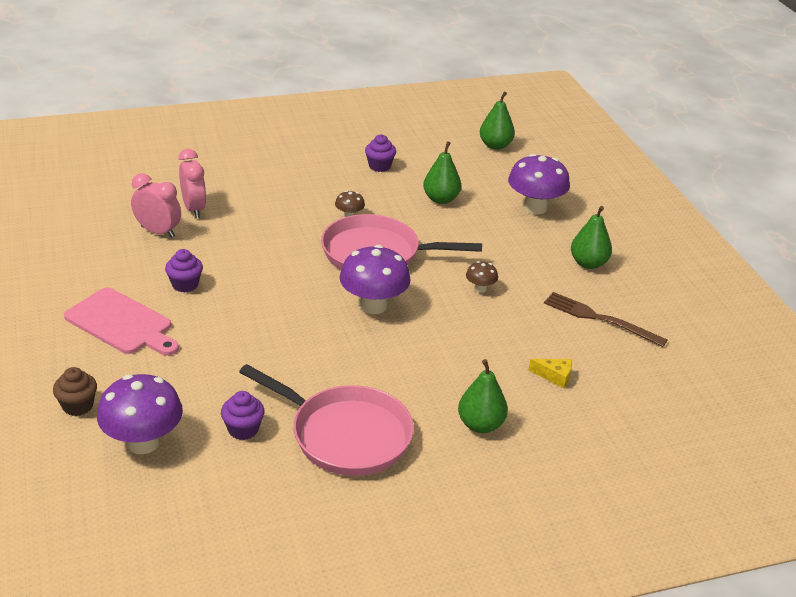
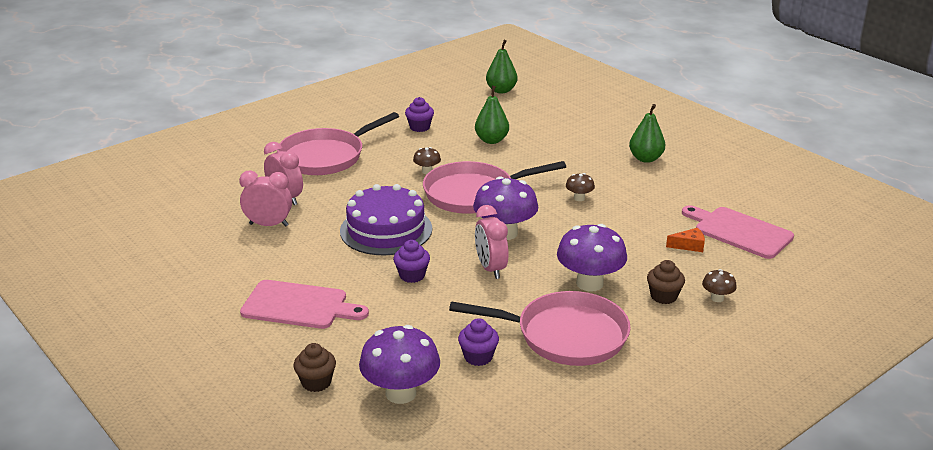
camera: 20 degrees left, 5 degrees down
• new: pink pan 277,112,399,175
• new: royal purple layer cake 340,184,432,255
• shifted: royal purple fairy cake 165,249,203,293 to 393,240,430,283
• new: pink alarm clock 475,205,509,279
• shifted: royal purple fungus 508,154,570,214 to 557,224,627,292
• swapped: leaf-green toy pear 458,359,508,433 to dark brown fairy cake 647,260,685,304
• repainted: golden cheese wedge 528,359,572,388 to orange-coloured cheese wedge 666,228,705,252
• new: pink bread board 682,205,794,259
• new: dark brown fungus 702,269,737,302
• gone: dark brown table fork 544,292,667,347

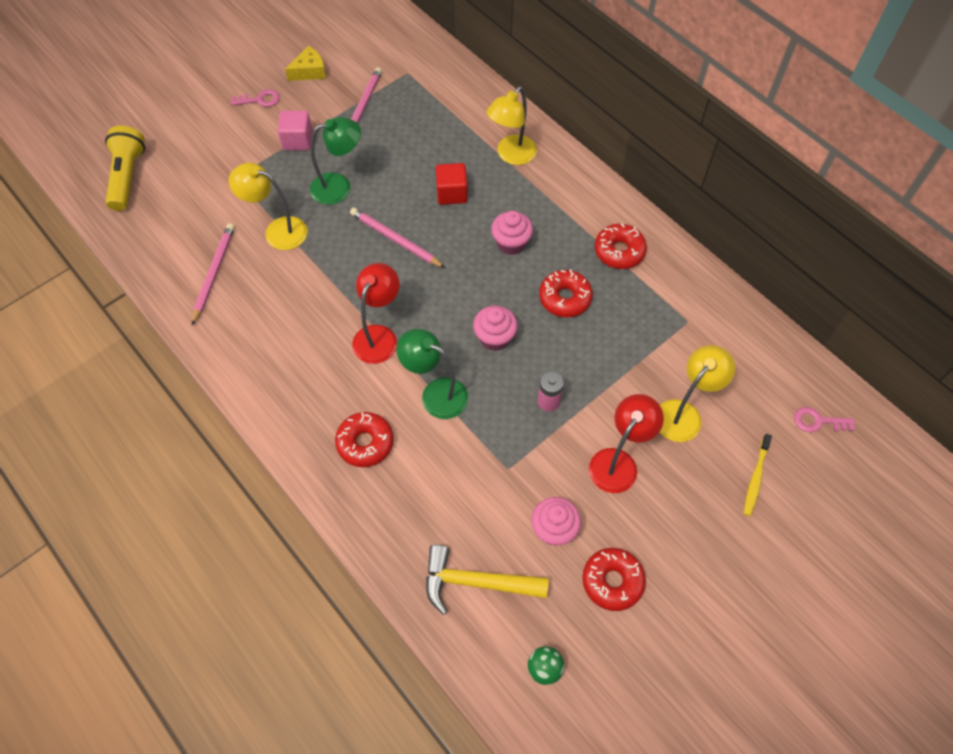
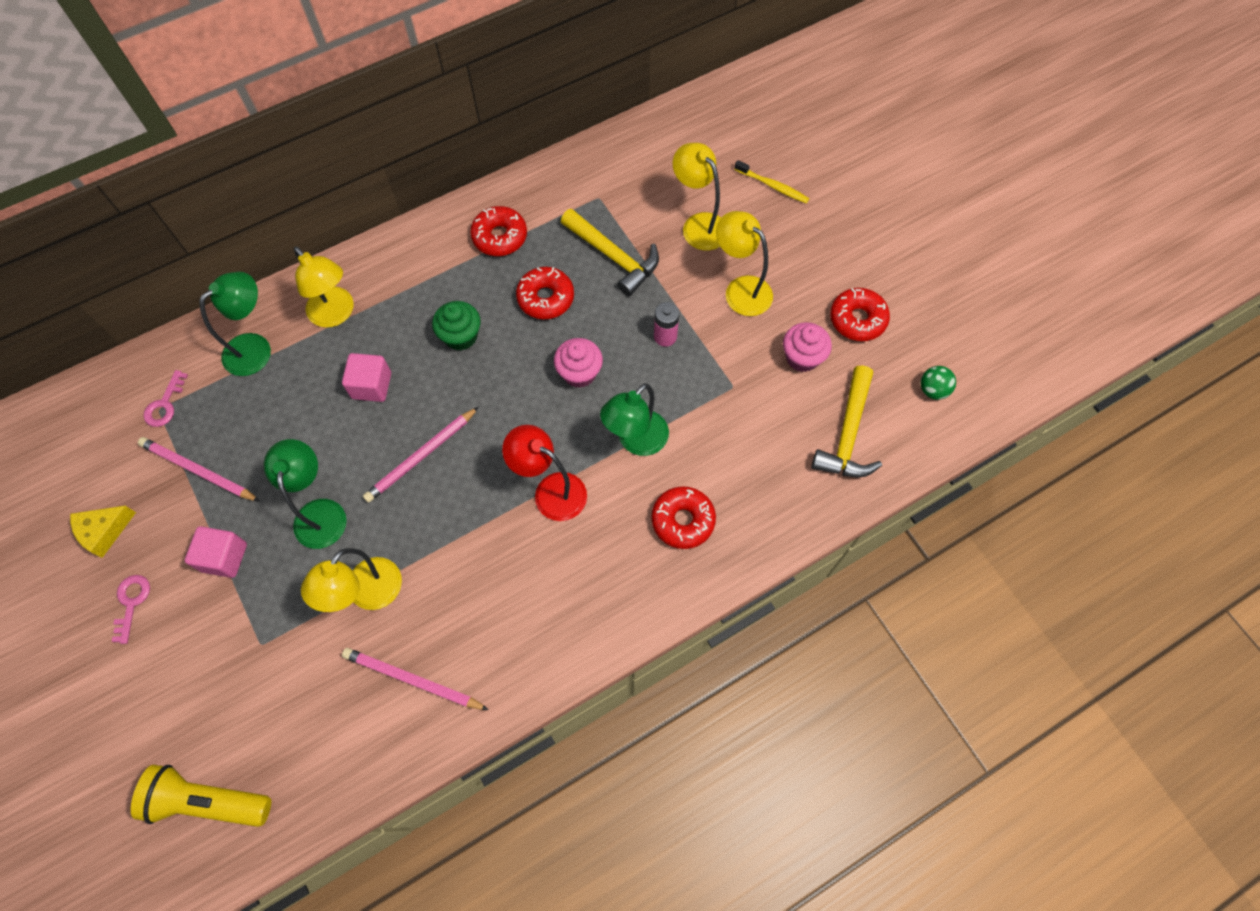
camera: 80 degrees left, 5 degrees up
• rotated: golden cheese wedge 285,46,326,81 = 70,506,136,558 105 degrees counterclockwise
• shifted: pink door key 794,407,855,432 to 143,370,188,427
• new: leaf-green lamp 200,272,271,376
• repainted: scarlet cube 436,163,468,205 to pink cube 342,353,391,402
• repainted: pink fairy cake 491,211,533,255 to leaf-green fairy cake 432,301,481,350
• new: golden claw hammer 561,209,659,296
• repainted: scarlet lamp 589,394,664,493 to golden lamp 716,211,773,316

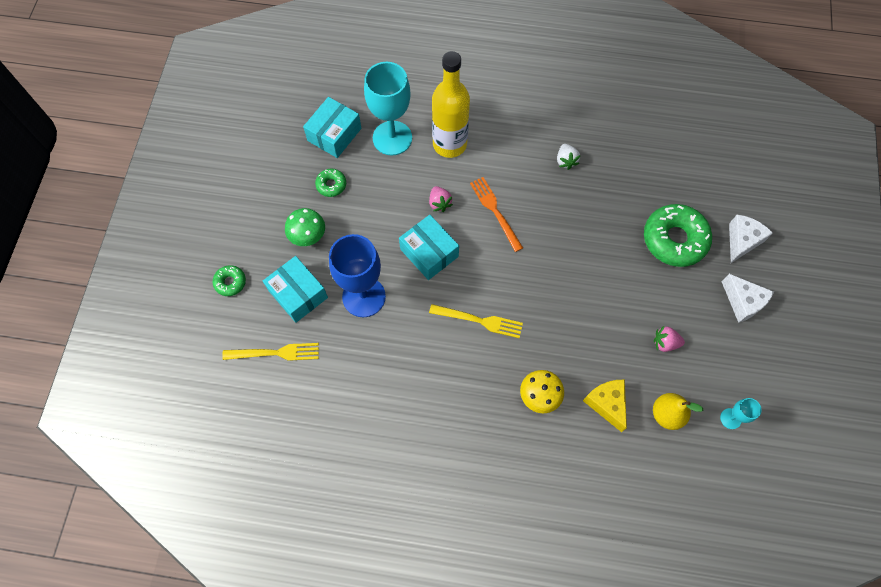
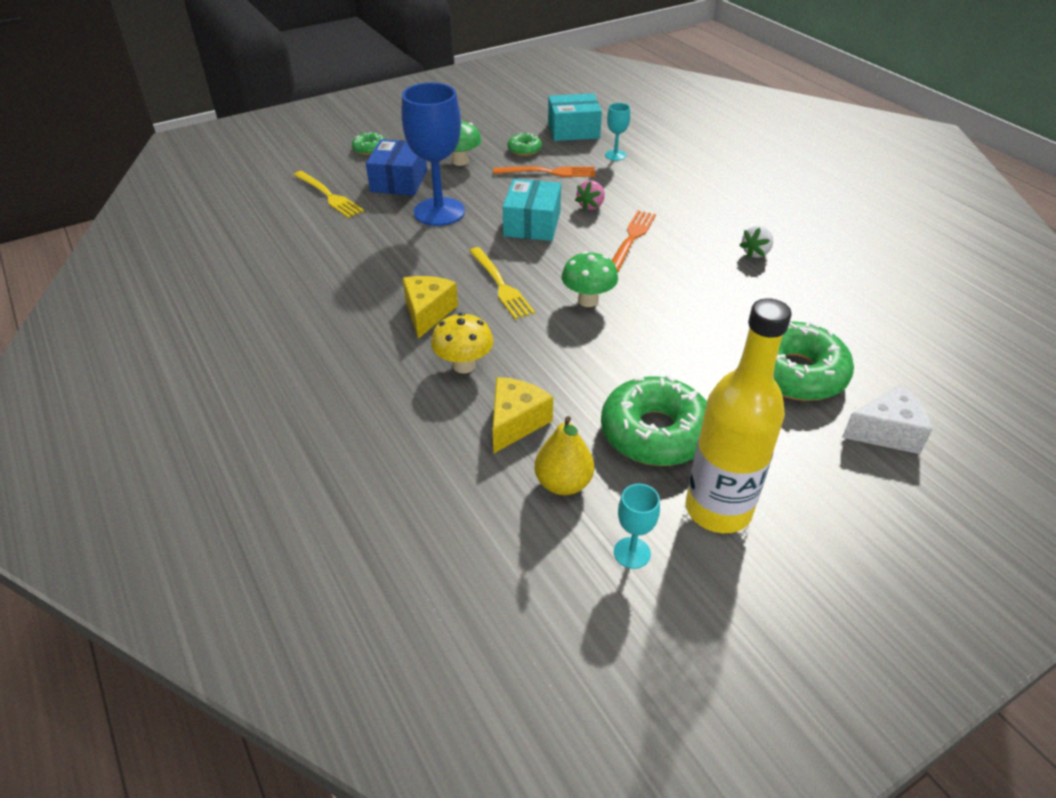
camera: 50 degrees right, 25 degrees down
• repainted: aqua box 263,256,328,323 to blue box 366,139,427,196
• new: golden cheese wedge 402,276,458,339
• new: orange-coloured table fork 493,166,596,177
• new: leaf-green fungus 562,251,618,307
• swapped: pink berry 654,325,685,352 to leaf-green donut 601,375,707,466
• scaled: aqua goblet 364,62,412,155 = 605,103,630,161 x0.46
• shifted: golden flask 432,51,470,158 to 686,298,792,533
• gone: white cheese wedge 721,274,774,323

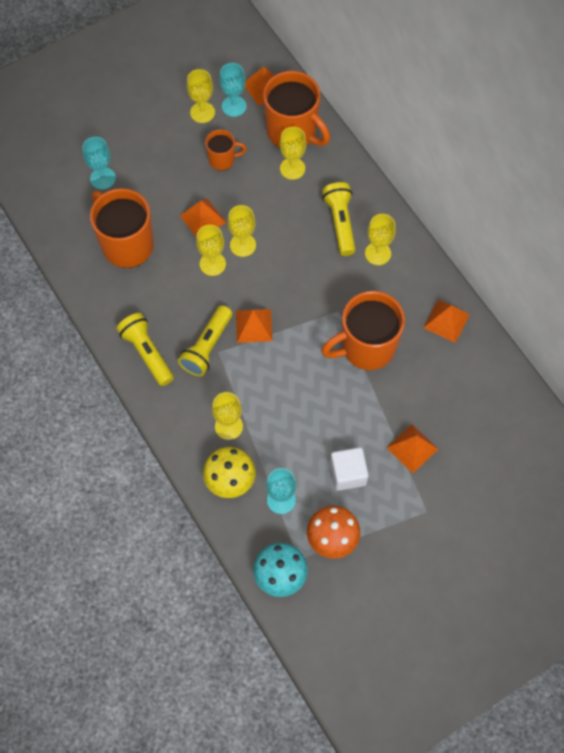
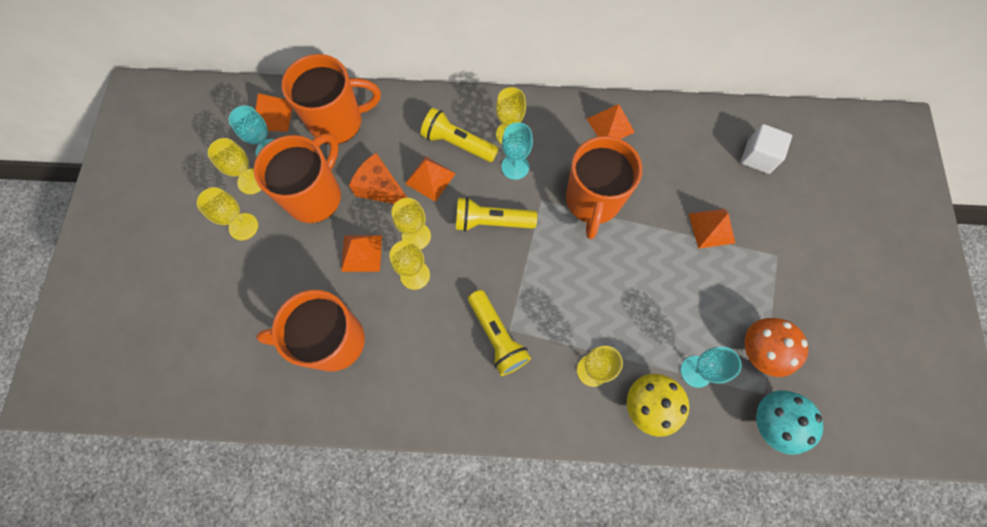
camera: 55 degrees left, 5 degrees up
• shifted: golden goblet 280,127,306,180 to 197,187,258,240
• scaled: orange-coloured coffee mug 205,130,247,171 = 254,133,341,223 x1.92
• new: orange-coloured cheese wedge 349,153,407,204
• shifted: orange-coloured pyramid 236,309,272,343 to 405,156,456,202
• shifted: golden flashlight 116,313,174,386 to 456,197,537,232
• shifted: aqua goblet 82,137,116,190 to 501,122,533,180
• shifted: white cube 330,447,369,491 to 741,124,792,174

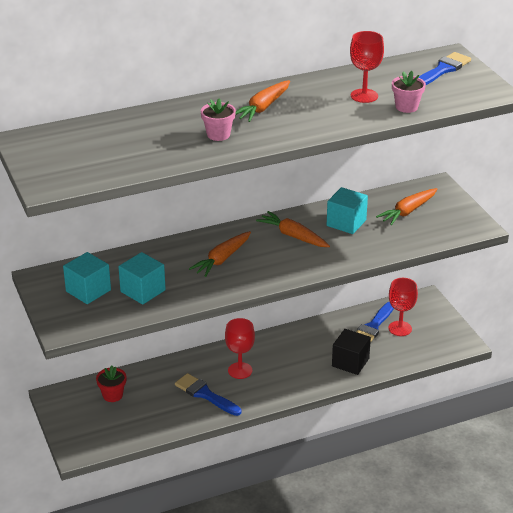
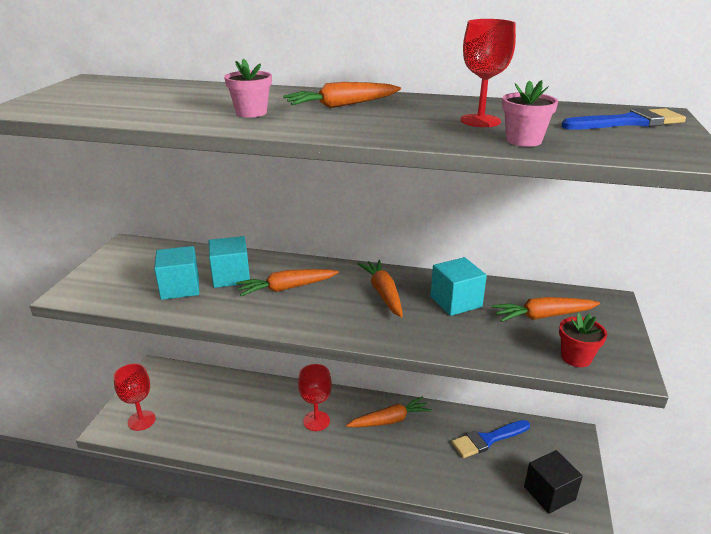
camera: 35 degrees right, 5 degrees down
• shifted: scarlet goblet 388,278,418,336 to 114,364,156,431
• shifted: aqua cube 63,252,111,304 to 209,236,250,288
• new: orange-coloured toy carrot 346,396,432,427
• shifted: jet-black cube 332,329,371,375 to 524,450,583,514
• shifted: scarlet plant pot 96,366,126,402 to 559,313,607,367
• gone: blue paint brush 175,373,241,416

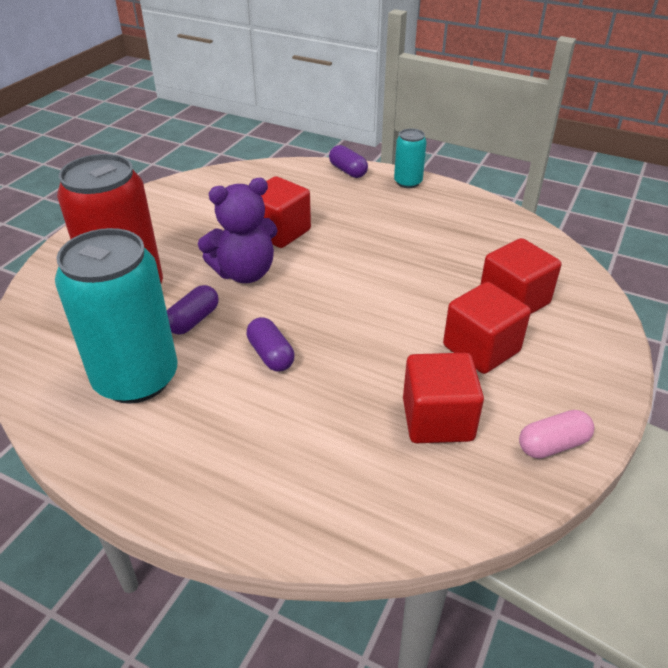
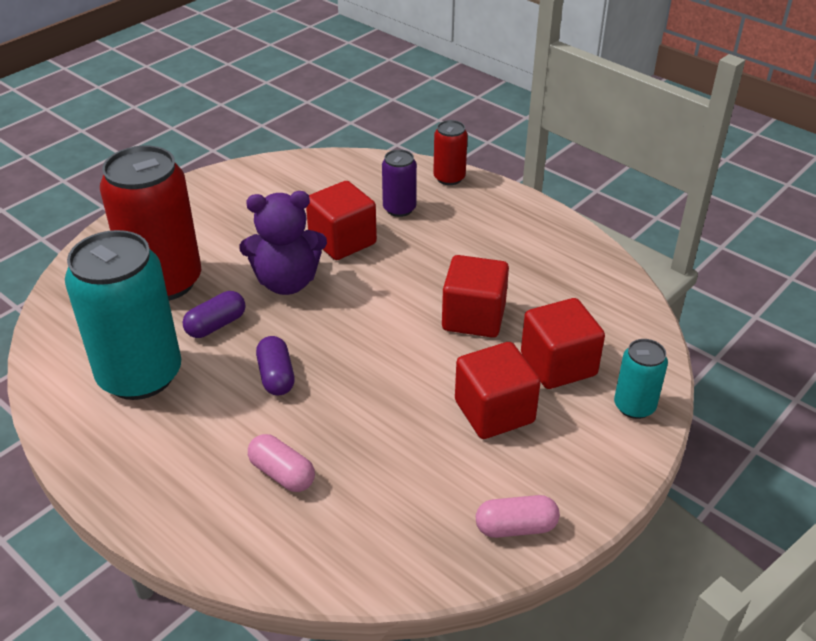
camera: 15 degrees right, 0 degrees up
• new: pink pill 248,434,315,492
• new: royal purple soda can 382,149,417,217
• swapped: royal purple pill 329,145,368,178 to scarlet soda can 433,120,468,185
• shifted: scarlet cube 403,353,484,443 to 442,255,509,338
• shifted: aqua soda can 394,128,427,188 to 614,339,668,419

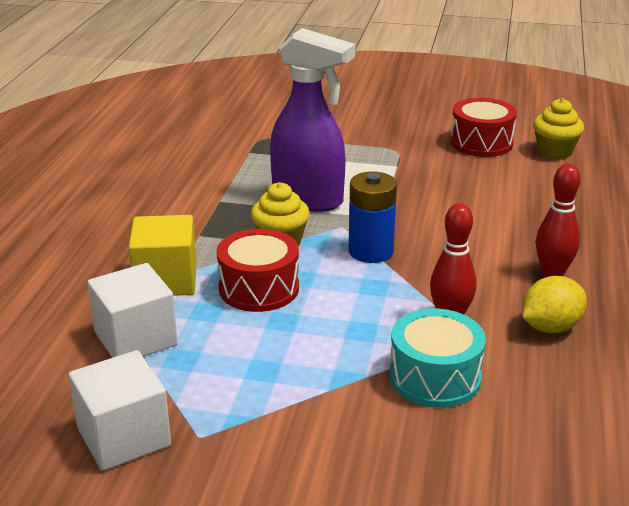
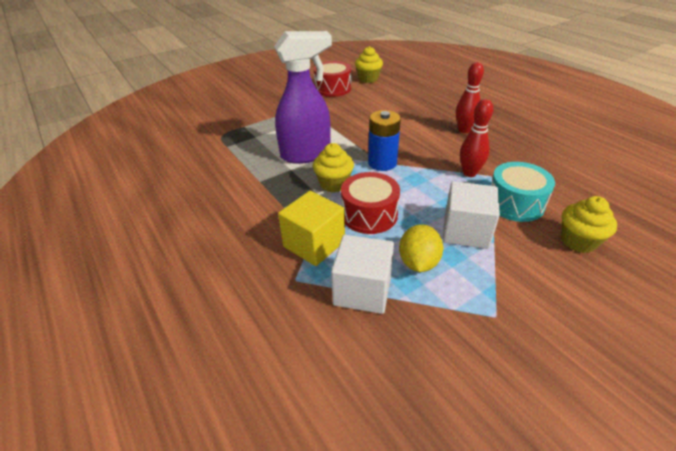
camera: 45 degrees left, 10 degrees up
• shifted: golden lemon 522,276,587,333 to 399,224,443,272
• shifted: white cube 69,350,171,471 to 443,181,500,249
• new: golden fairy cake 561,196,617,253

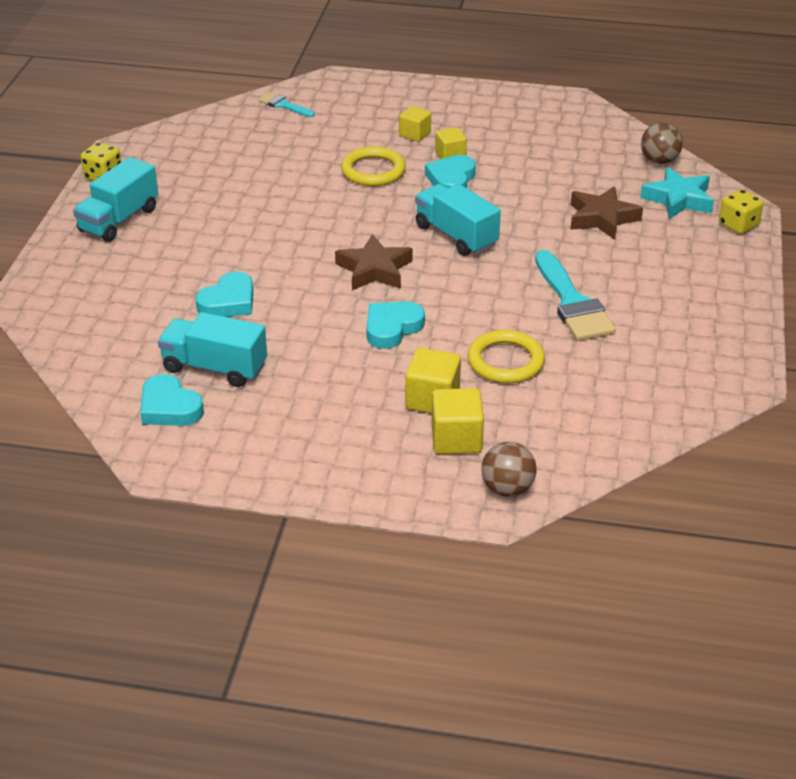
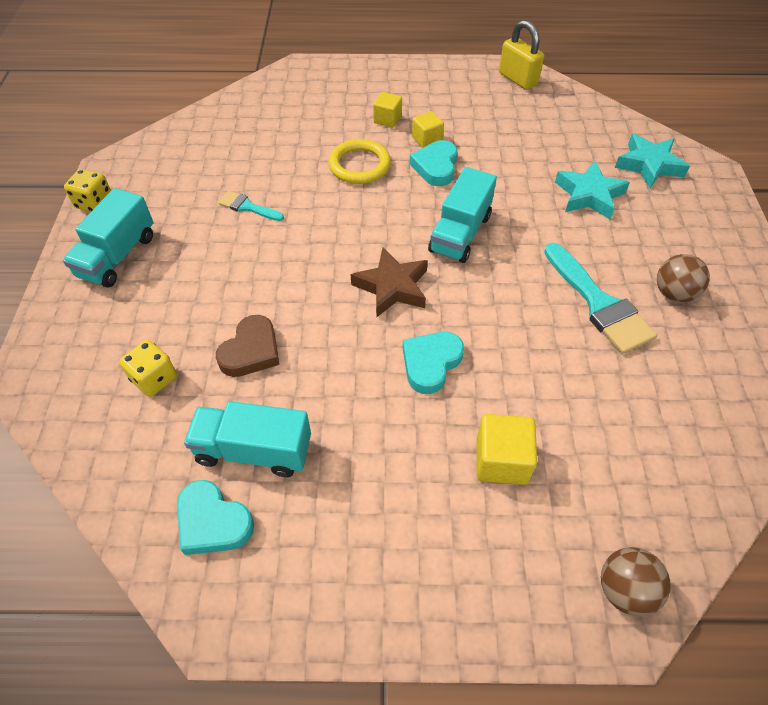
camera: 10 degrees left, 15 degrees up
• shifted: golden game die 719,189,764,234 to 119,340,177,397
• repainted: aqua love heart 196,271,253,317 to dark brown love heart 216,315,279,377
• shifted: aqua paint brush 258,92,315,117 to 218,191,284,221
• rotated: aqua toy truck 415,184,501,256 = 428,167,497,263 105 degrees counterclockwise
• new: golden lock 499,20,544,90
• repainted: dark brown five-pointed star 571,186,643,240 to aqua five-pointed star 555,161,630,219
• shifted: dark brown ball 641,122,683,164 to 657,254,710,302
• gone: golden cube 432,388,484,454
• gone: golden torus 468,330,545,383

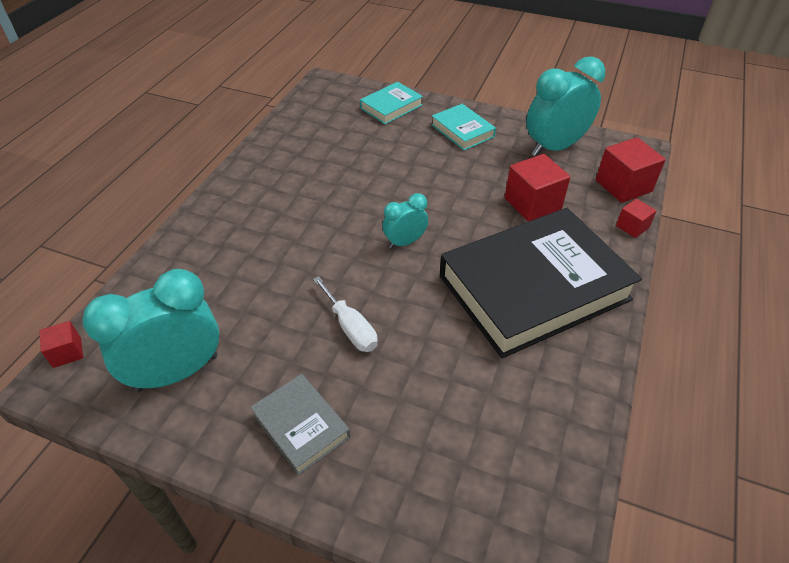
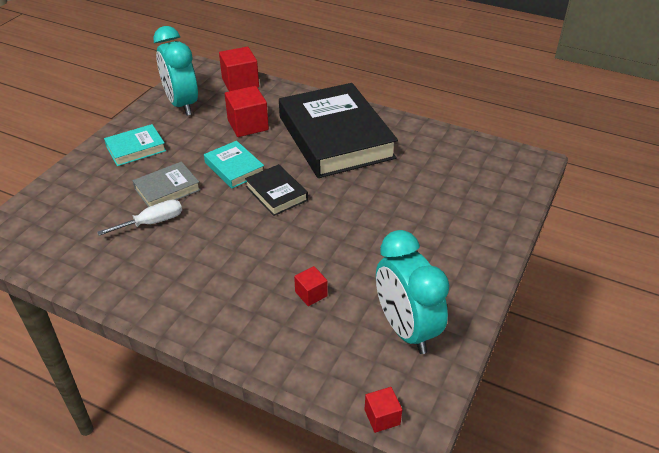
camera: 85 degrees left, 5 degrees down
• shifted: white screwdriver 313,276,378,352 to 97,199,182,236
• shifted: ash-grey book 250,374,351,475 to 132,162,200,207
• shifted: aqua book 360,82,423,124 to 204,141,264,189
• swapped: aqua alarm clock 382,193,428,249 to jet-black book 245,164,308,216
• shifted: scarlet cube 616,199,657,238 to 294,266,328,306

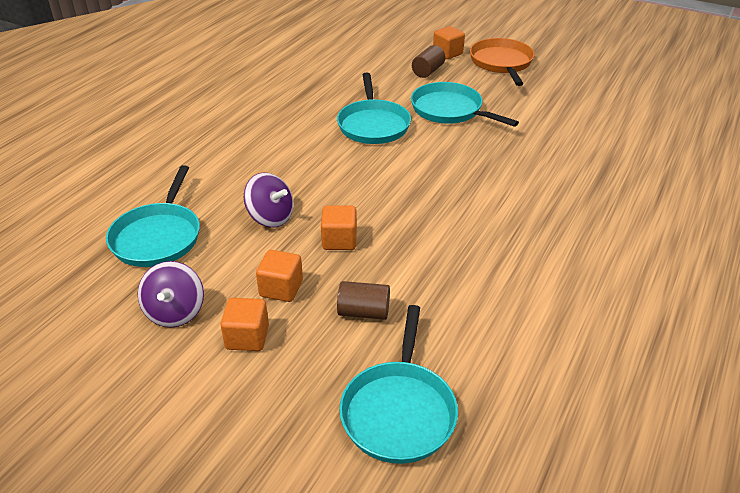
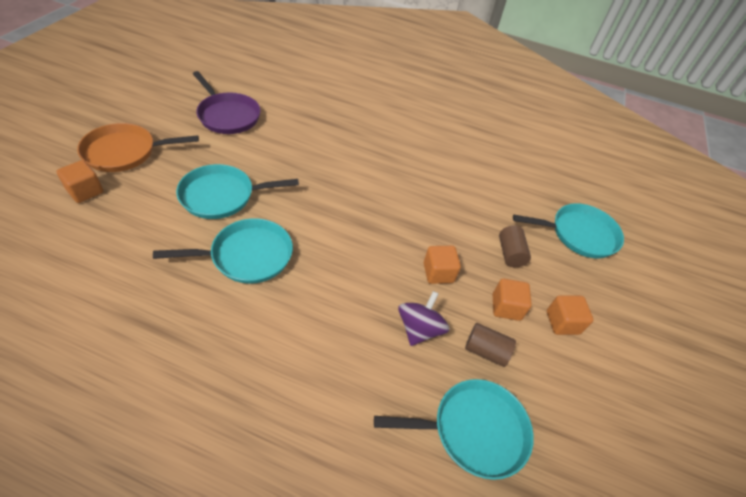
camera: 105 degrees left, 10 degrees up
• rotated: aqua pan 411,82,519,127 = 176,164,299,219 45 degrees clockwise
• new: royal purple pan 193,71,261,134
• shifted: dark brown cylinder 412,45,446,78 to 465,323,516,367
• gone: royal purple whirligig 138,261,204,328

